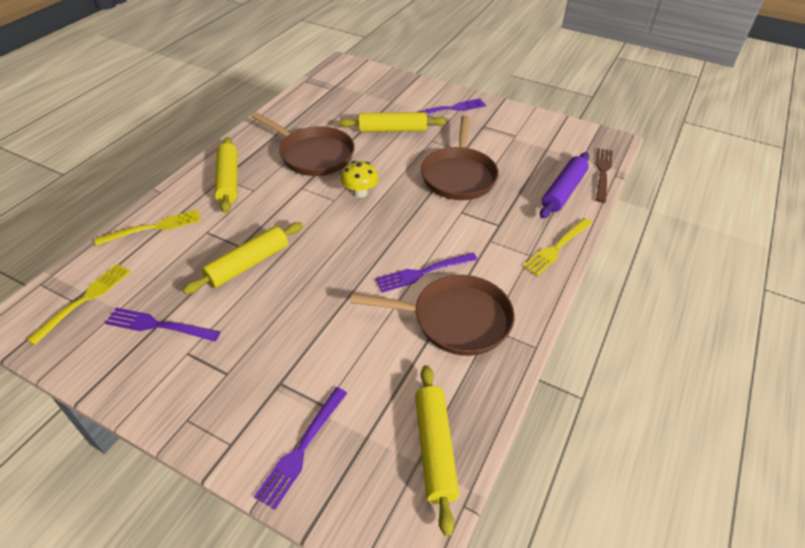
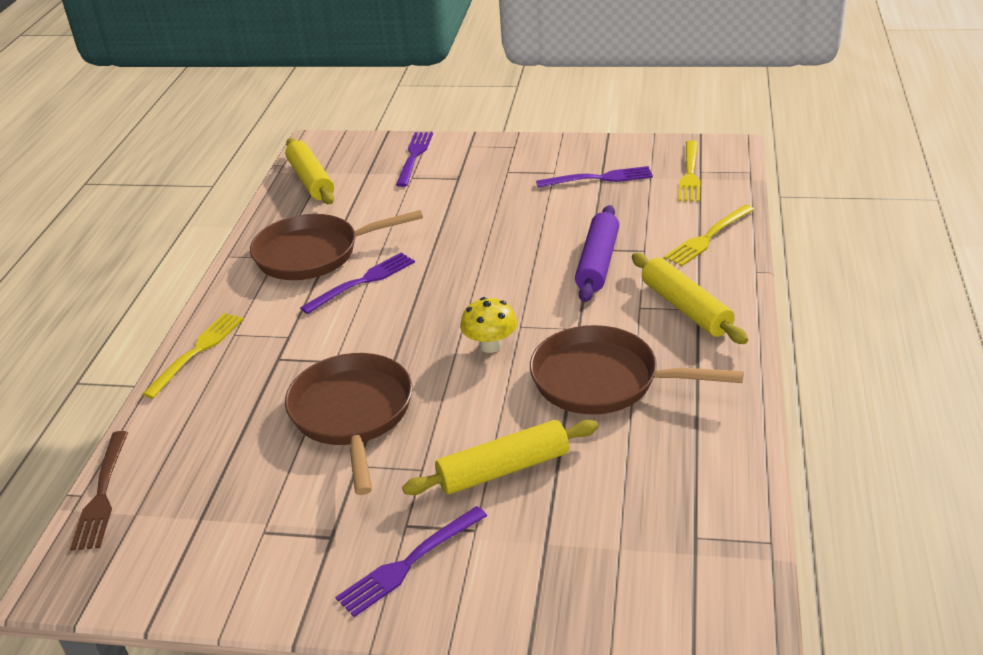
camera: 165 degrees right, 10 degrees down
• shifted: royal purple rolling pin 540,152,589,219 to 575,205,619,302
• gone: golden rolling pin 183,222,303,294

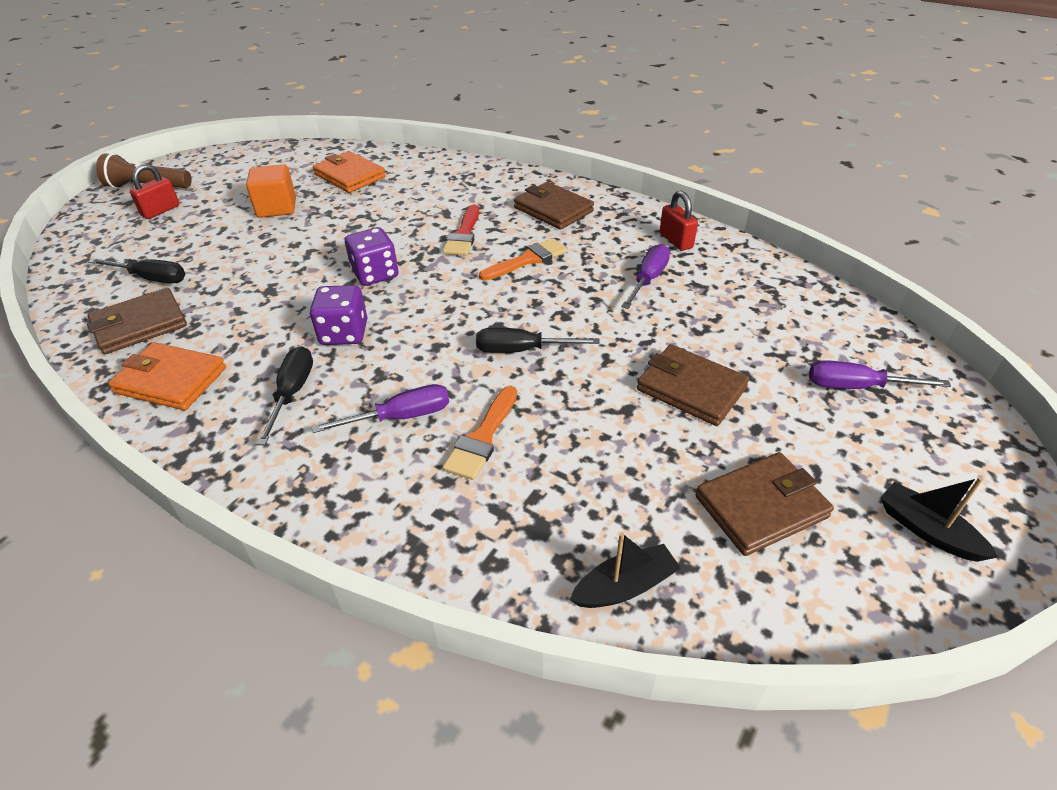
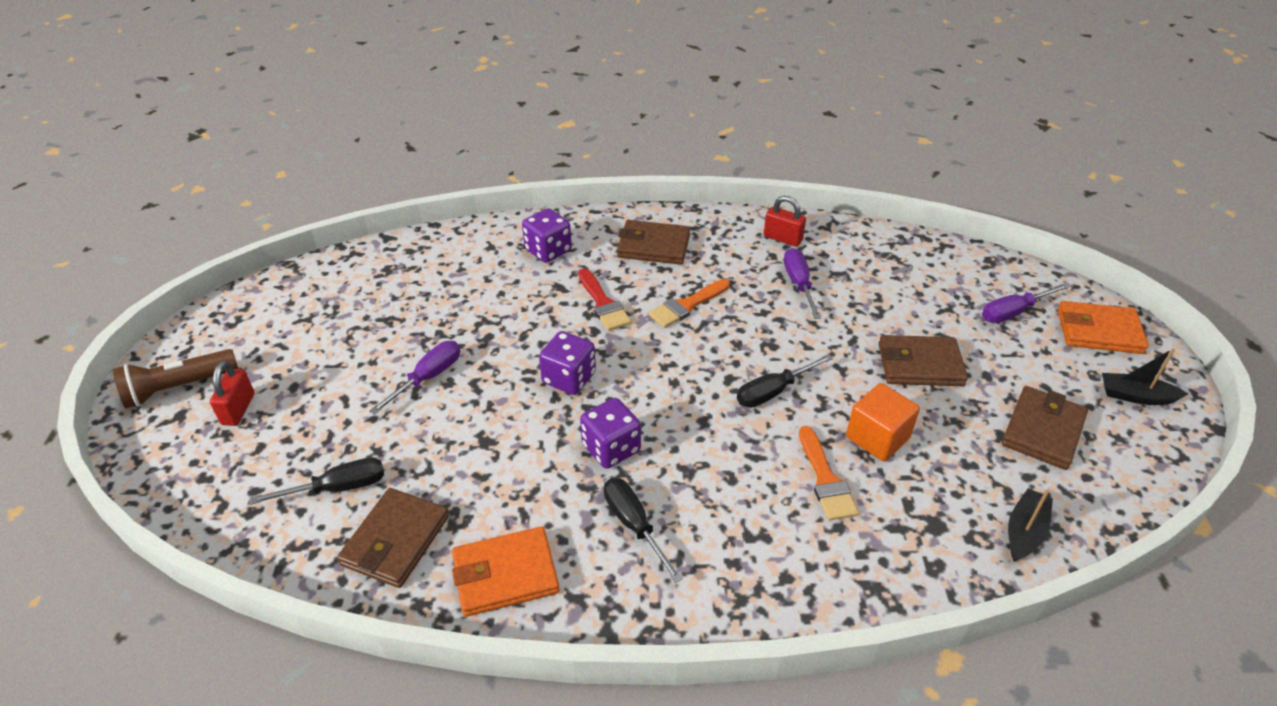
camera: 35 degrees left, 0 degrees up
• shifted: royal purple screwdriver 312,384,449,433 to 369,341,460,415
• new: royal purple game die 522,208,572,263
• rotated: orange-coloured paint brush 479,238,568,281 = 648,279,730,328 150 degrees counterclockwise
• shifted: orange-coloured cube 246,164,296,218 to 846,383,920,461
• shifted: orange-coloured card wallet 313,151,386,193 to 1057,301,1149,354

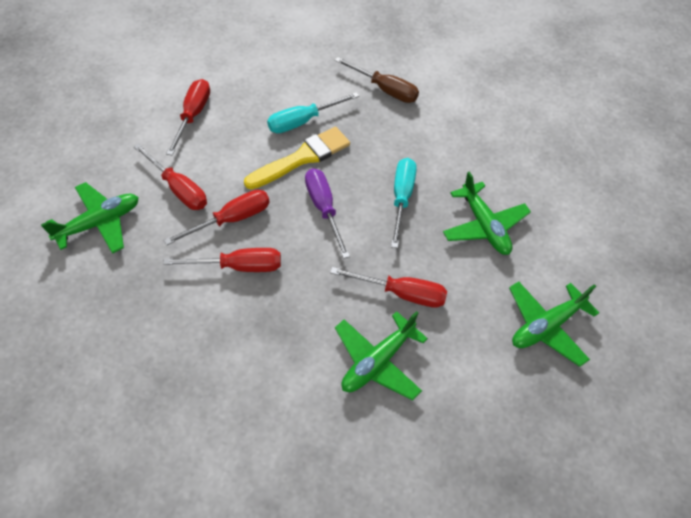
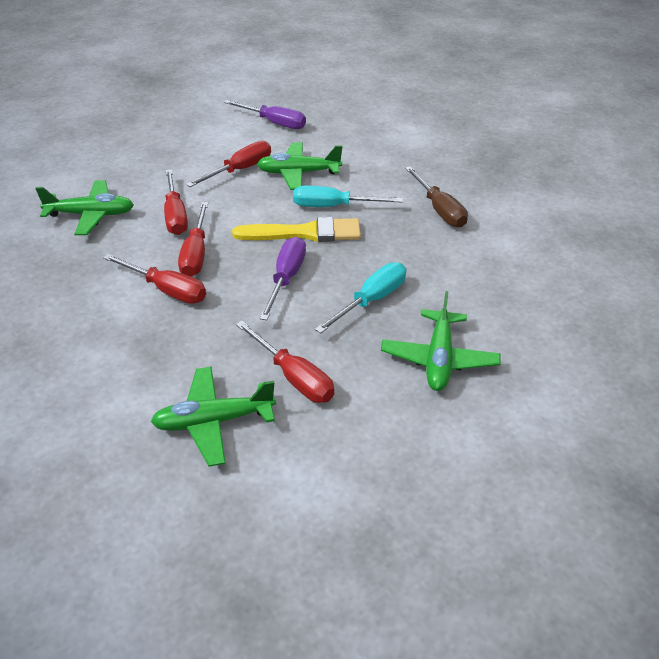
camera: 35 degrees right, 15 degrees down
• rotated: scarlet screwdriver 164,189,270,245 = 178,202,208,277 90 degrees clockwise
• new: royal purple screwdriver 224,100,306,129
• shifted: leaf-green aeroplane 509,281,599,367 to 257,143,342,190

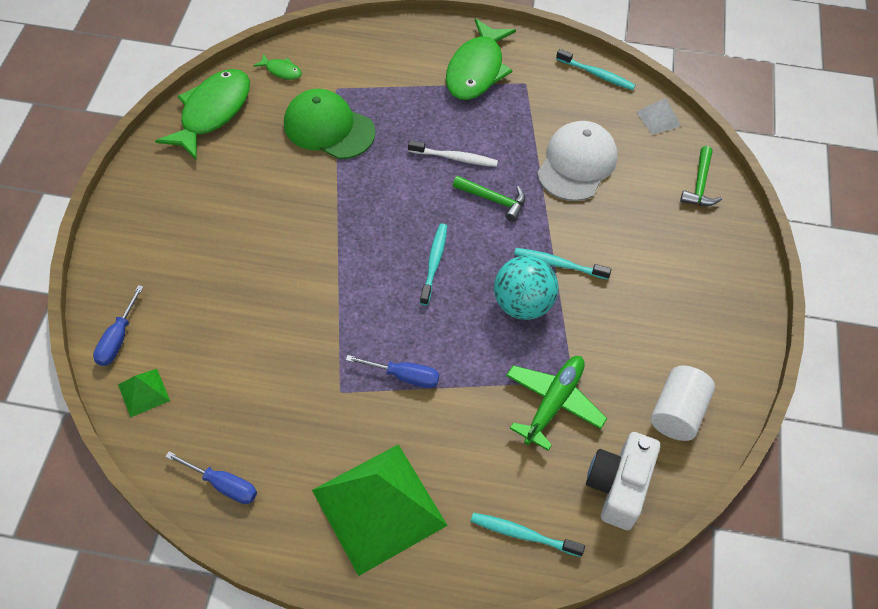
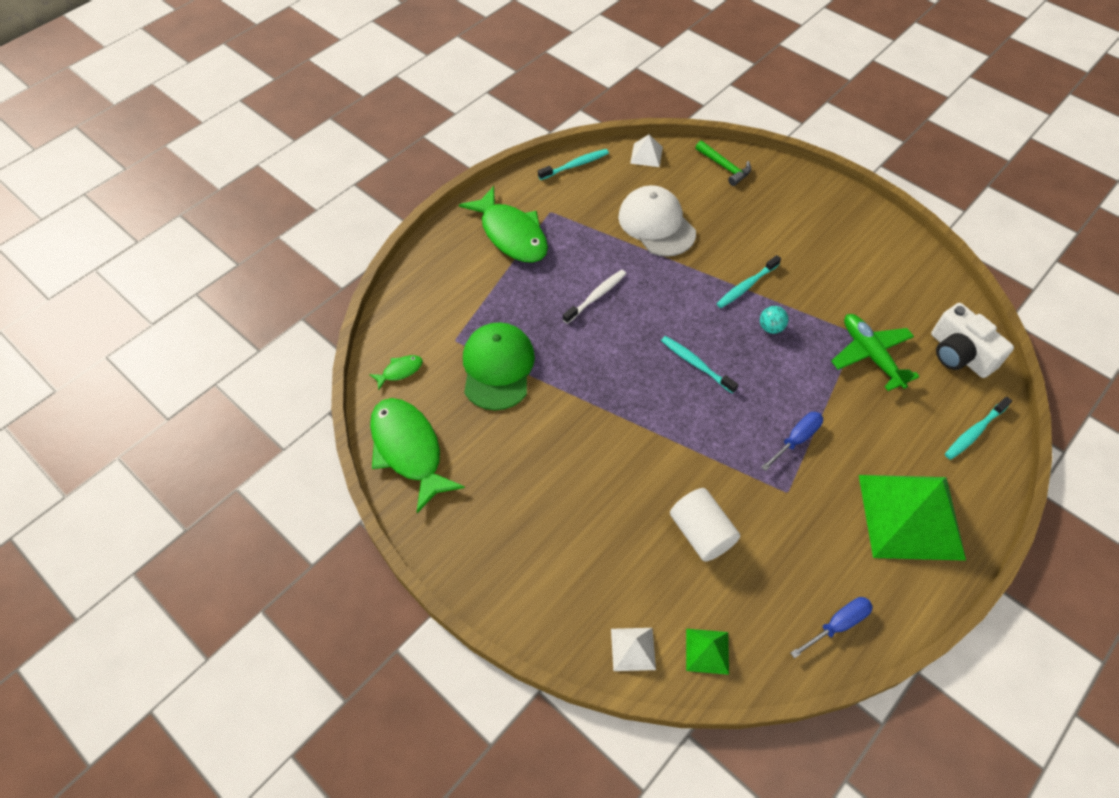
camera: 55 degrees left, 0 degrees up
• rotated: leaf-green cap 284,89,376,159 = 463,322,535,411 120 degrees clockwise
• swapped: blue screwdriver 93,285,144,366 to white pyramid 611,628,656,671
• shifted: white cylinder 651,366,715,441 to 670,488,740,562
• scaled: aqua ball 494,256,559,320 = 760,306,788,334 x0.49
• gone: leaf-green claw hammer 453,176,525,222

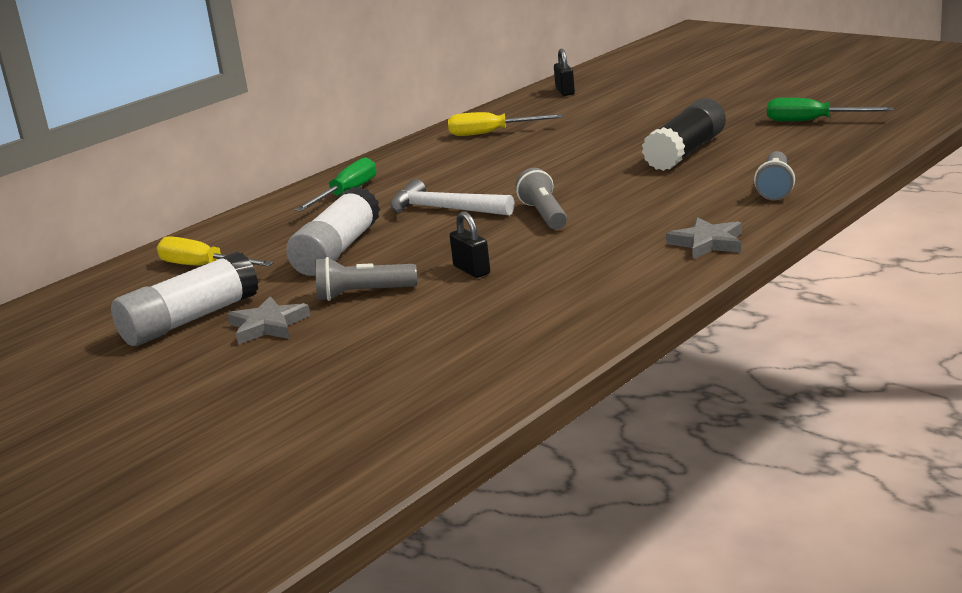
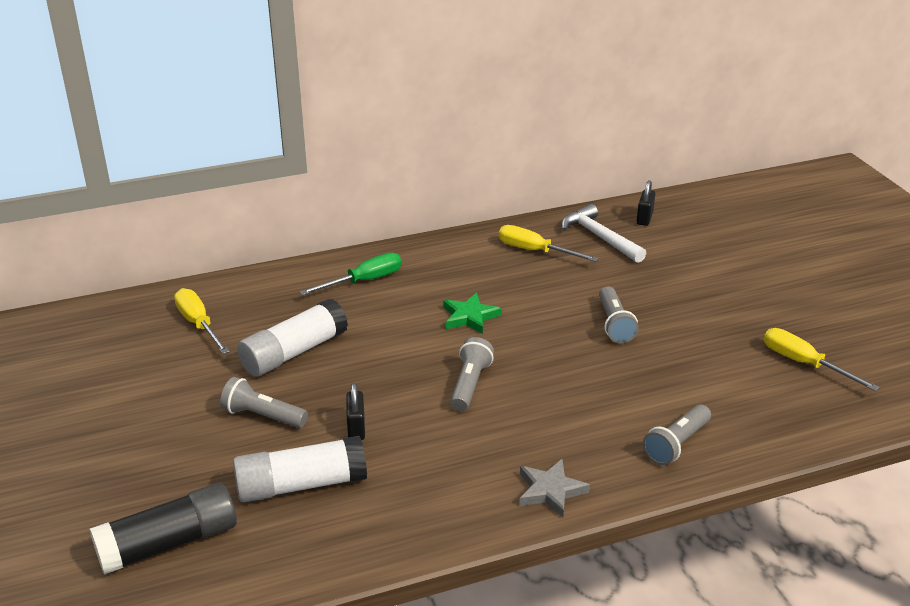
camera: 25 degrees right, 10 degrees up
• shifted: jet-black glue 642,98,726,171 to 90,482,237,575
• shifted: white glue 111,251,258,346 to 233,436,367,503
• new: leaf-green five-pointed star 443,293,501,334
• shifted: white claw hammer 390,179,514,216 to 561,204,646,263
• new: ash-grey flashlight 599,286,639,343
• repainted: leaf-green screwdriver 767,98,894,122 to golden screwdriver 764,328,880,391
• gone: ash-grey five-pointed star 227,296,310,344

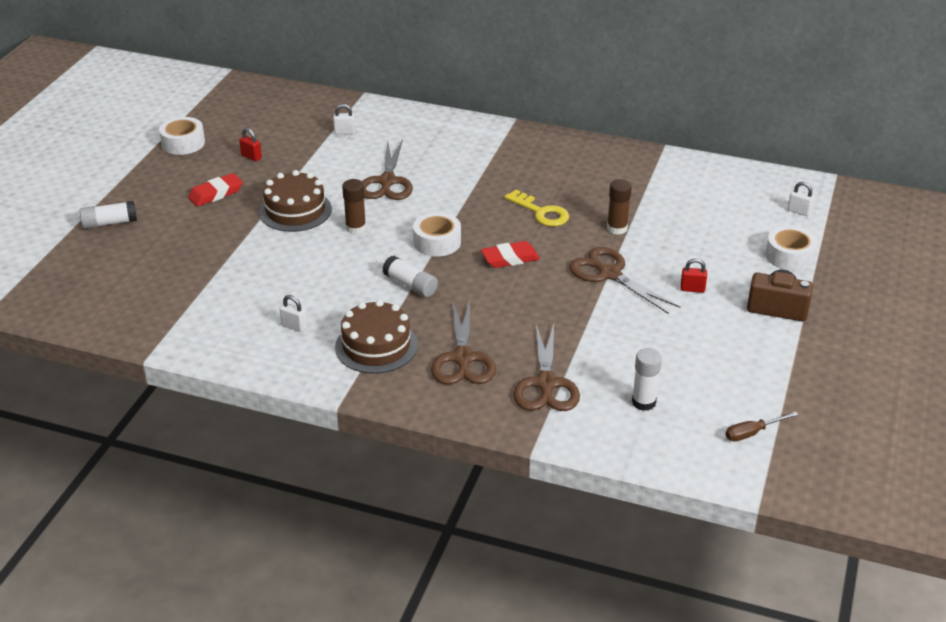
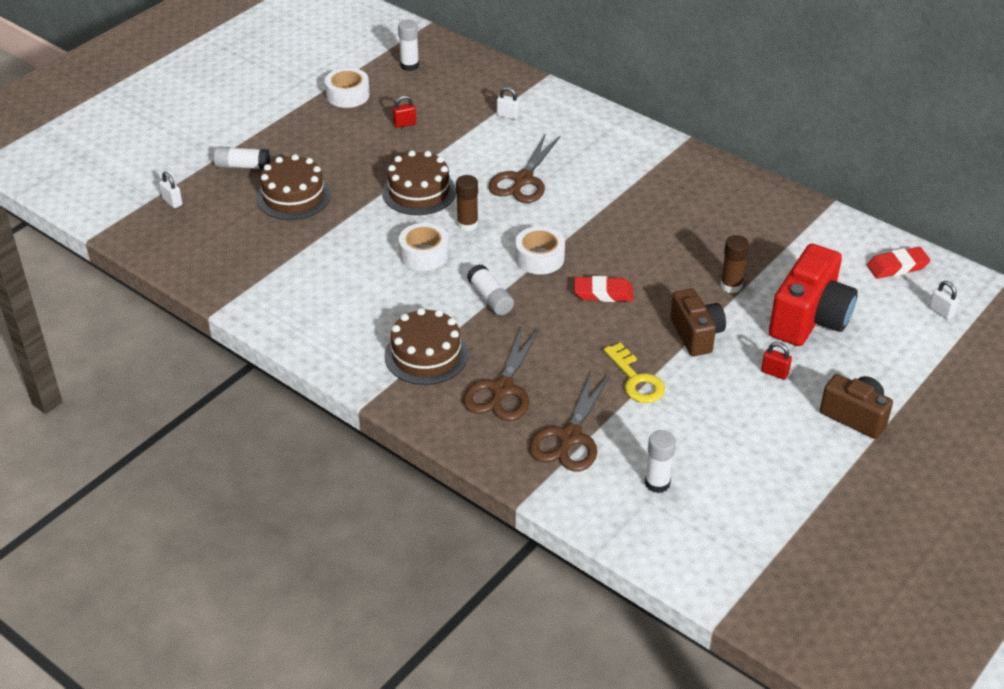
camera: 20 degrees right, 5 degrees up
• shifted: white lock 280,295,307,332 to 159,172,182,208
• new: dark brown layer cake 256,154,331,220
• rotated: scarlet lock 239,128,262,161 = 393,95,416,128 75 degrees counterclockwise
• new: white glue 398,20,419,71
• shifted: white roll of tape 765,226,818,271 to 399,223,449,271
• shifted: golden door key 504,190,569,226 to 603,342,665,403
• swapped: dark brown scissors 569,247,680,314 to dark brown photo camera 670,289,726,356
• new: scarlet photo camera 769,244,858,346
• shifted: scarlet gum eraser 188,173,243,207 to 867,247,930,279
• gone: dark brown screwdriver 726,412,799,441

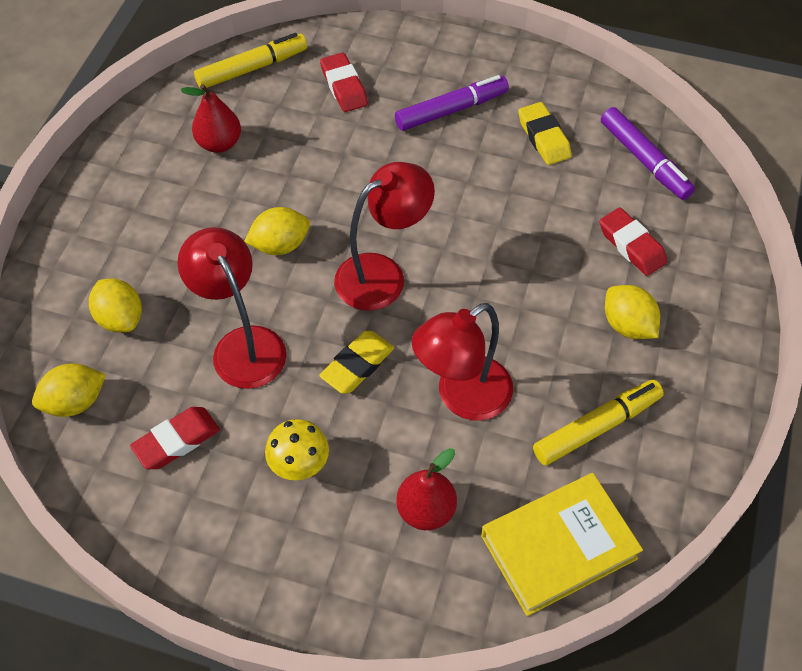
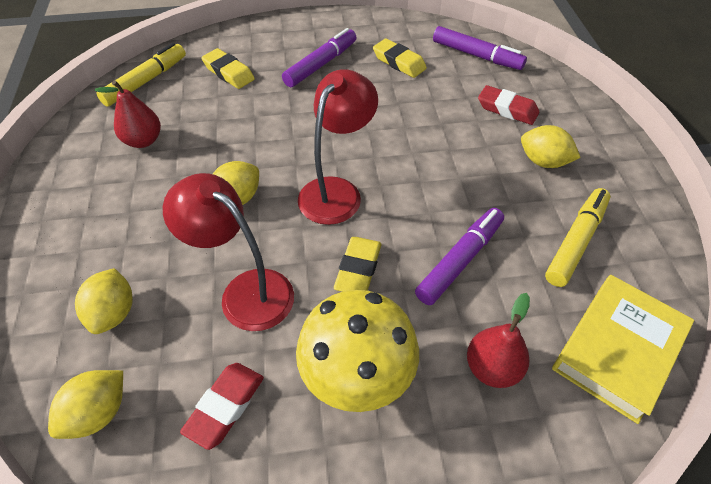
camera: 25 degrees left, 5 degrees down
• rotated: golden lemon 89,278,142,333 = 75,268,132,334 60 degrees clockwise
• repainted: scarlet gum eraser 320,53,368,112 to golden gum eraser 201,48,255,89
• scaled: golden fungus 265,419,329,480 = 296,290,419,412 x1.77
• swapped: scarlet lamp 411,303,513,420 to royal purple felt pen 415,208,504,305

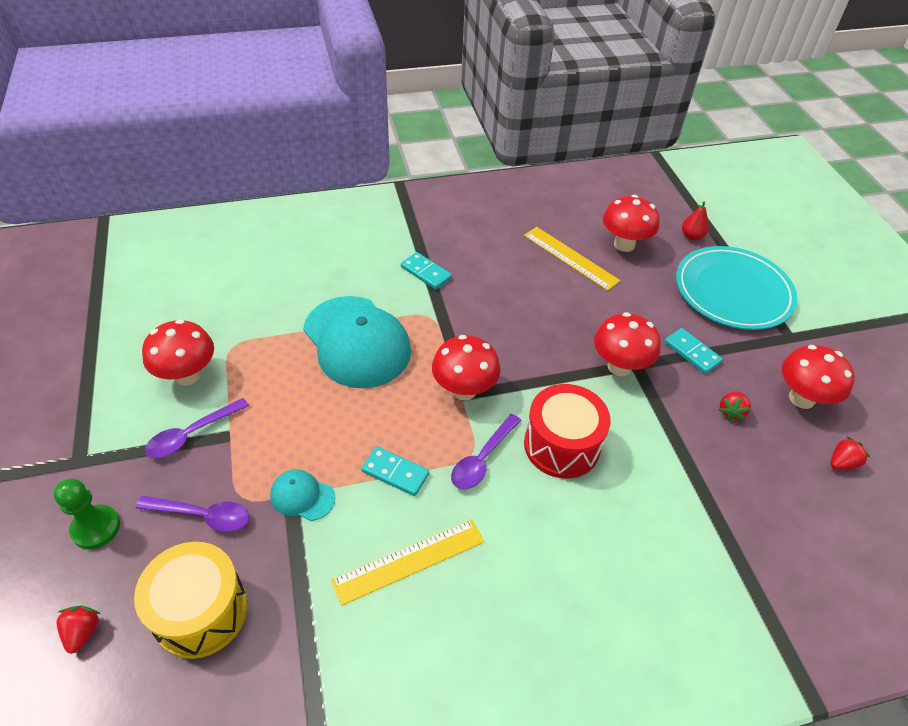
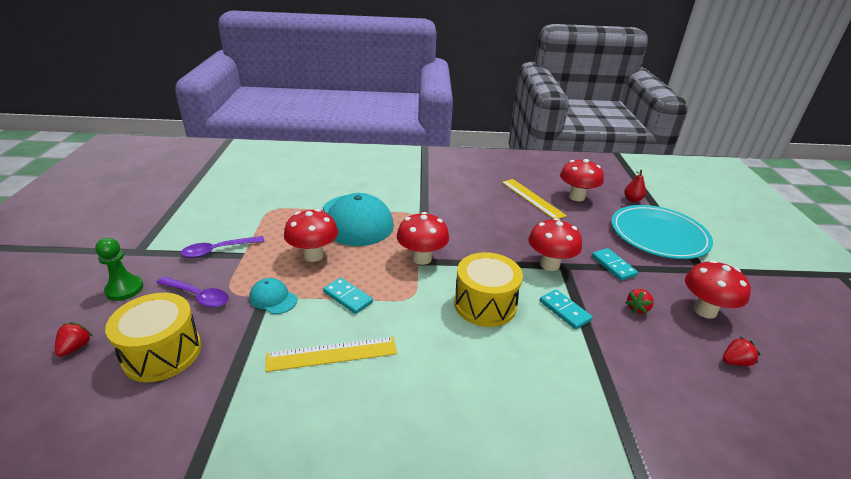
camera: 15 degrees right, 15 degrees down
• shifted: scarlet fungus 142,319,214,386 to 284,209,338,262
• repainted: scarlet toy drum 524,384,611,479 to golden toy drum 454,252,523,327
• shifted: aqua domino tile 401,252,452,290 to 540,289,593,329
• gone: royal purple tablespoon 451,414,521,489

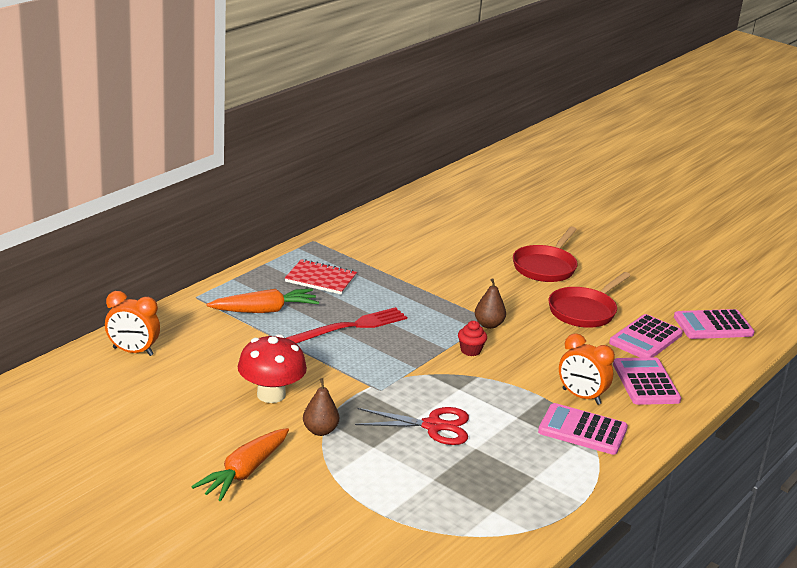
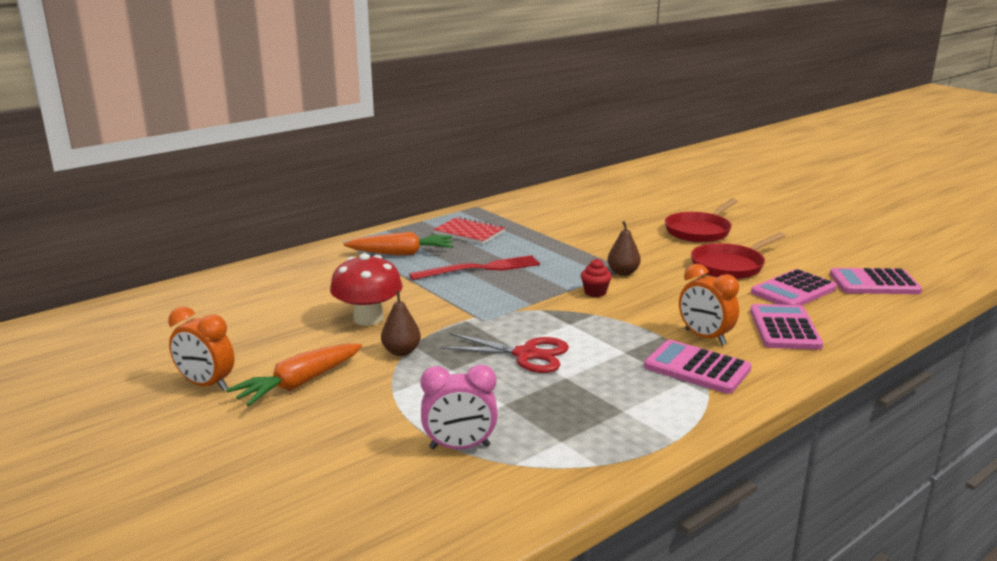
camera: 15 degrees right, 5 degrees down
• shifted: orange-coloured alarm clock 105,291,160,356 to 168,307,235,391
• new: pink alarm clock 420,364,498,449

